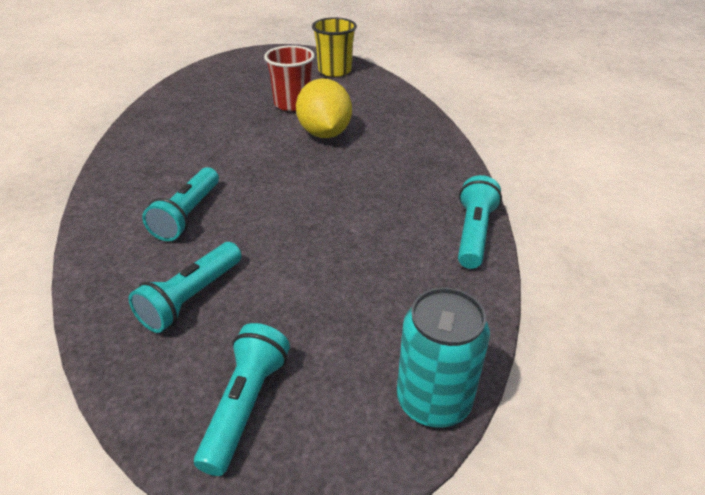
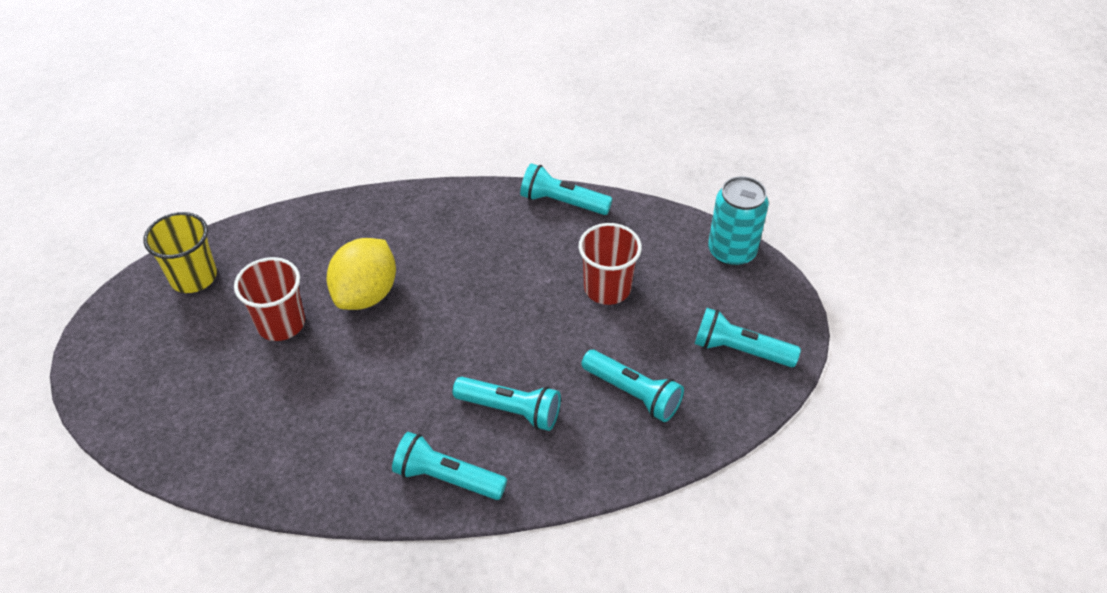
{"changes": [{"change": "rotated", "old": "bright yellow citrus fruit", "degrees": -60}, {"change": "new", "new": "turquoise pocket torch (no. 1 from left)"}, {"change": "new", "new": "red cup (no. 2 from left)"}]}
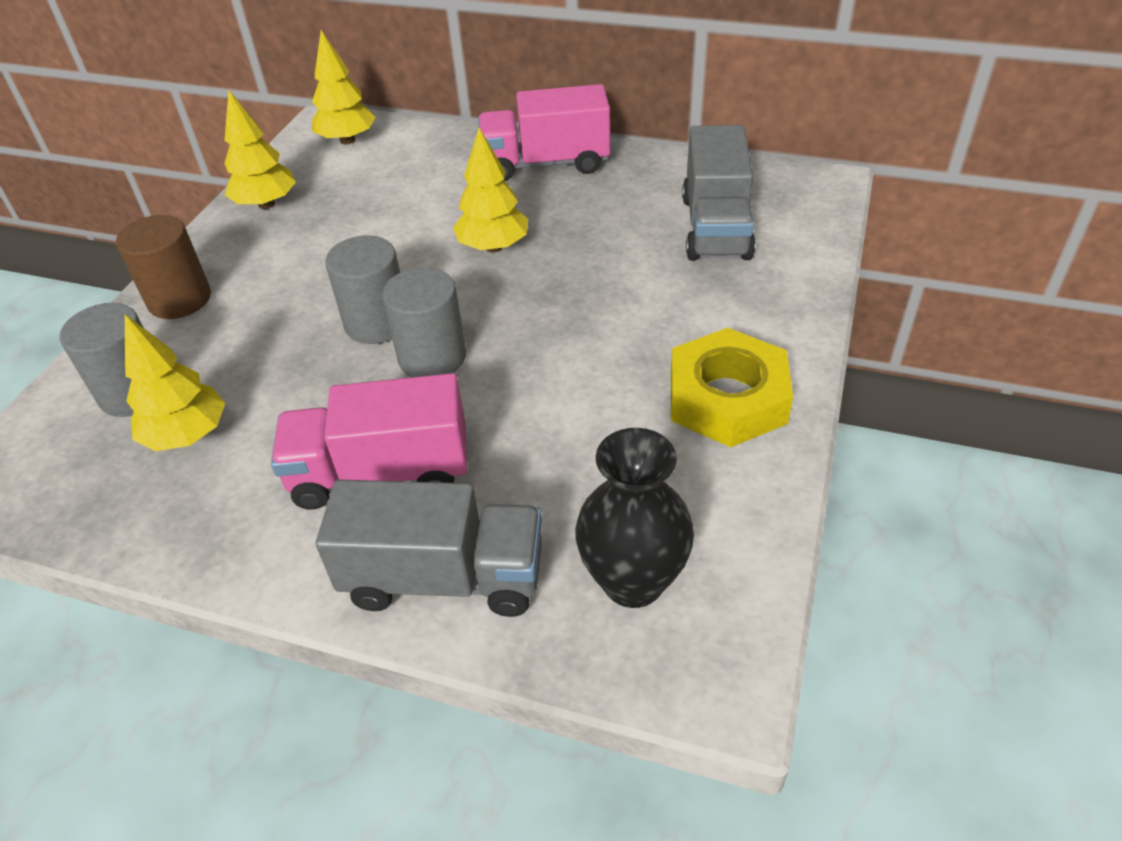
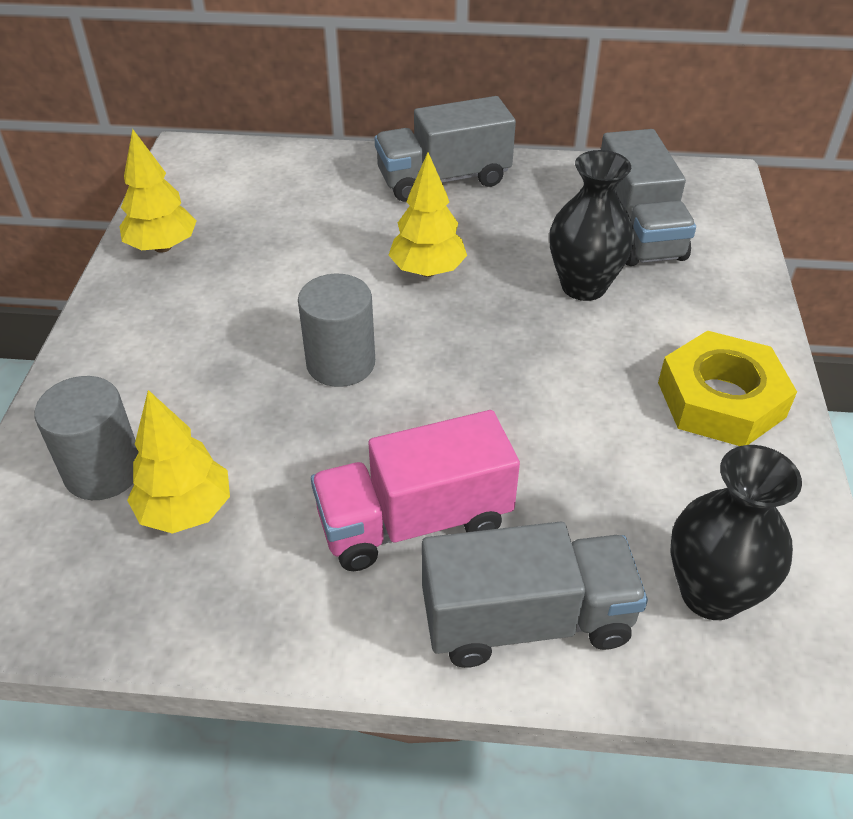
{"changes": [{"change": "repainted", "old": "pink toy truck (no. 2 from left)", "new": "ash-grey toy truck (no. 1 from left)"}, {"change": "new", "new": "ebony tall vase (no. 1 from left)"}, {"change": "gone", "old": "dark brown cylinder"}, {"change": "gone", "old": "bright yellow fir tree (no. 3 from left)"}, {"change": "gone", "old": "ash-grey cylinder (no. 3 from left)"}]}
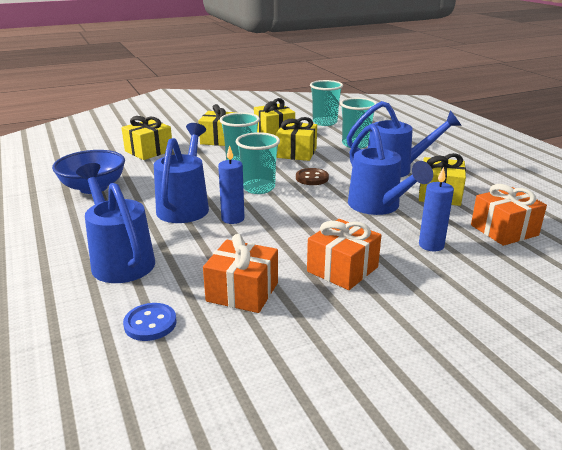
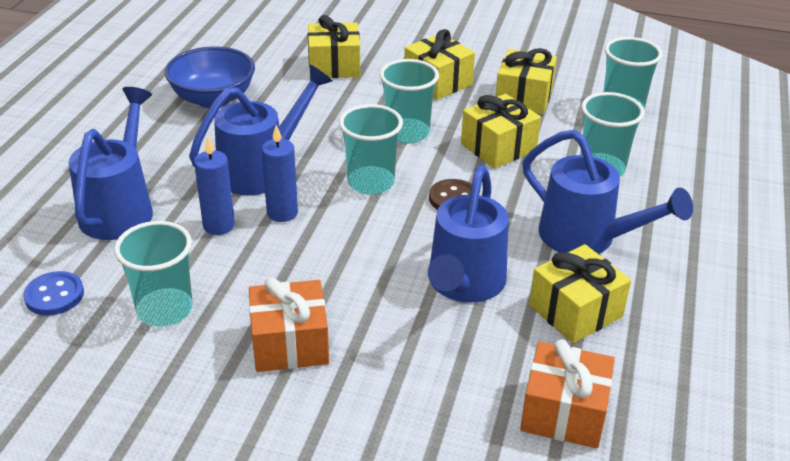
{"changes": [{"change": "swapped", "old": "orange wrapped gift (no. 1 from left)", "new": "turquoise cup (no. 1 from left)"}, {"change": "shifted", "old": "royal blue pillar candle (no. 2 from left in the first image)", "new": "royal blue pillar candle (no. 1 from left)"}]}
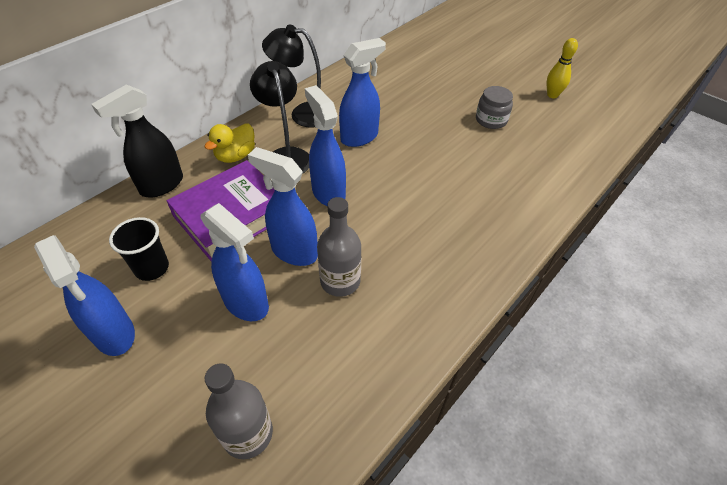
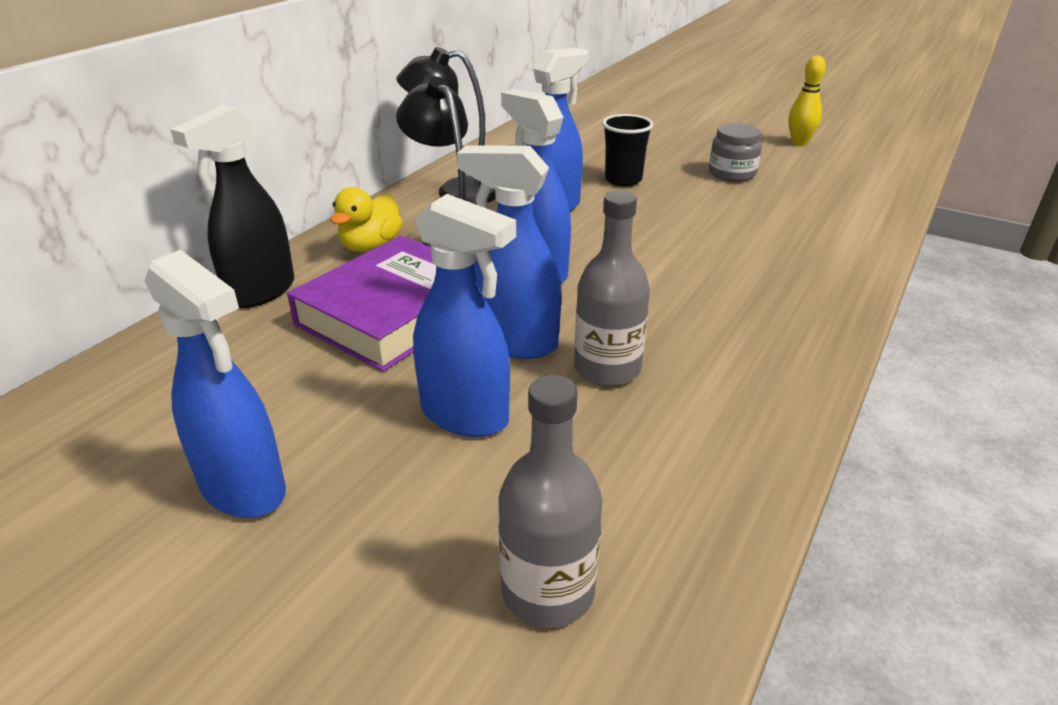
{"changes": [{"change": "shifted", "old": "ebony cup"}]}
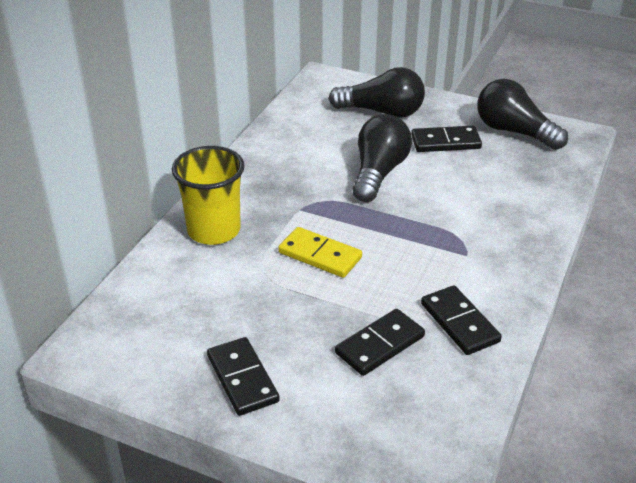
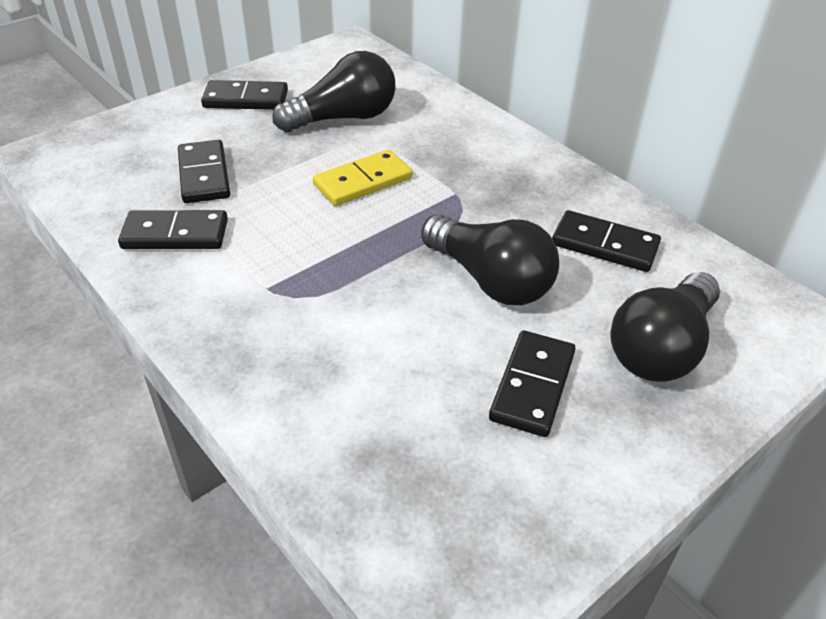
{"changes": [{"change": "shifted", "old": "ebony bulb (no. 3 from left in the first image)", "new": "ebony bulb (no. 1 from left)"}, {"change": "new", "new": "ebony domino tile (no. 5 from left)"}, {"change": "gone", "old": "bright yellow cup"}]}
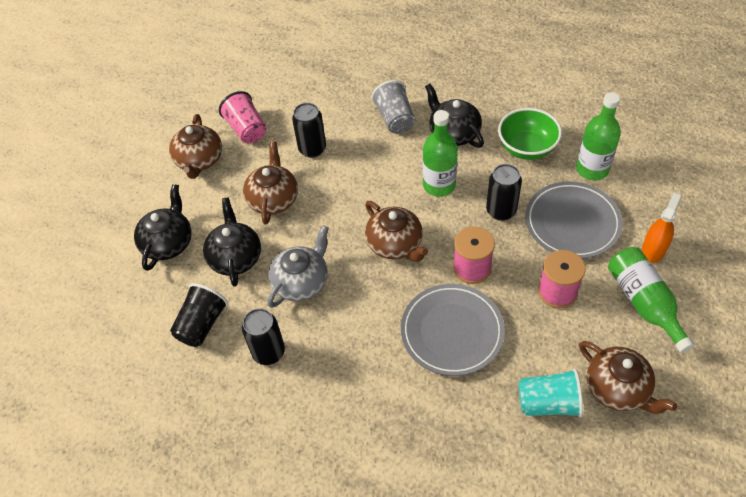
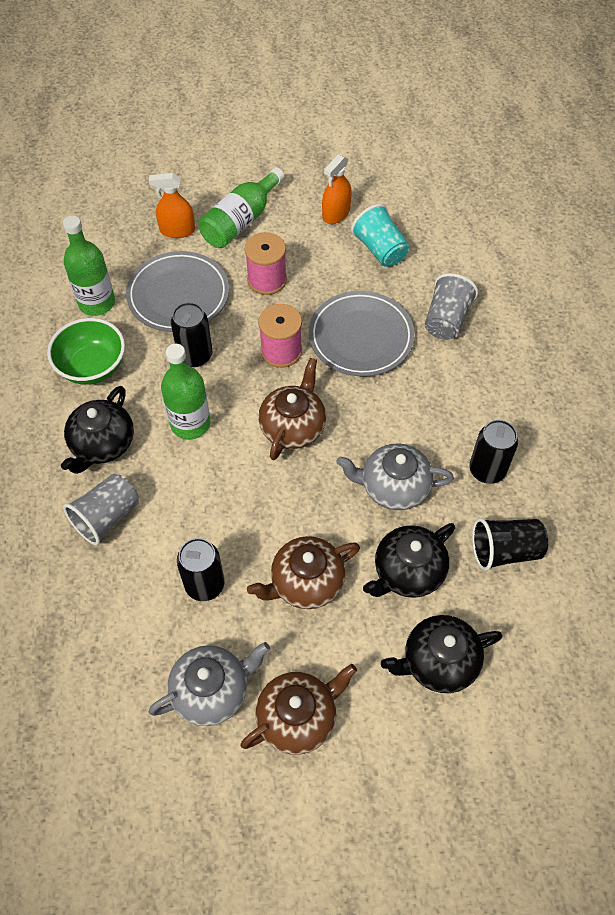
{"changes": [{"change": "swapped", "old": "pink cup", "new": "ash-grey tea pot (no. 1 from left)"}, {"change": "swapped", "old": "dark brown tea pot (no. 4 from left)", "new": "orange sprayer (no. 2 from left)"}, {"change": "new", "new": "ash-grey cup (no. 2 from left)"}]}
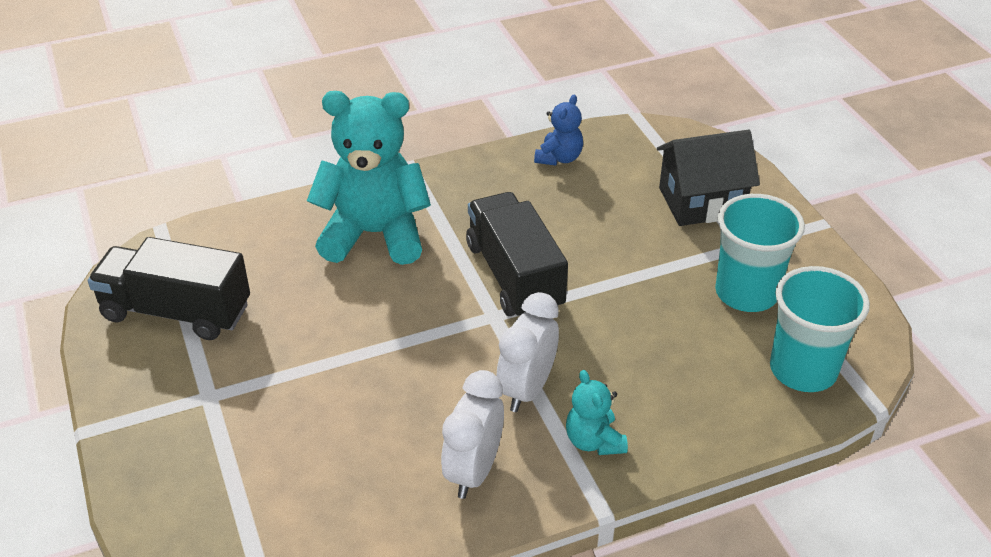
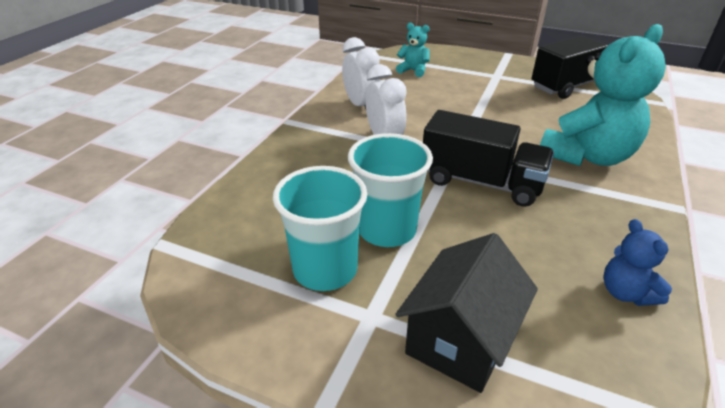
{"changes": [{"change": "shifted", "old": "turquoise cup (no. 2 from left)"}, {"change": "shifted", "old": "turquoise stuffed bear (no. 2 from left in the first image)", "new": "turquoise stuffed bear (no. 1 from left)"}]}
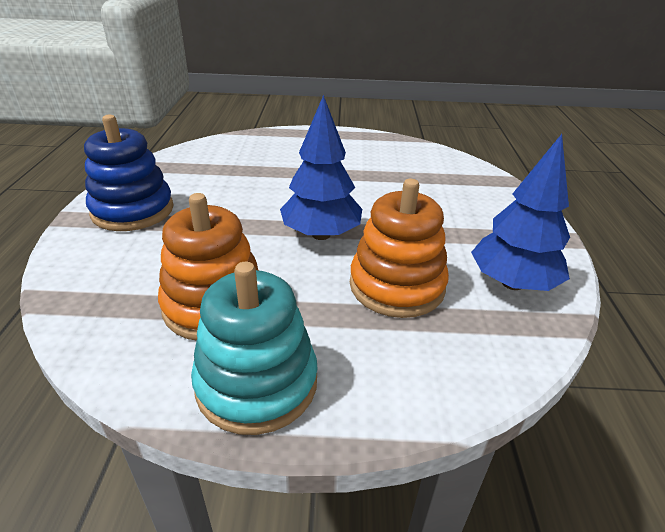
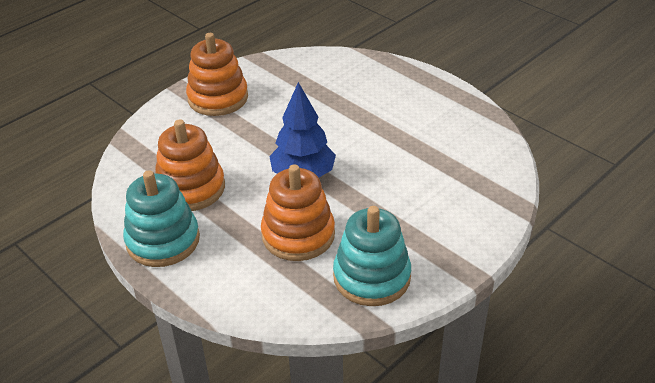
{"changes": [{"change": "repainted", "old": "royal blue stacking rings", "new": "orange stacking rings (no. 2 from left)"}, {"change": "swapped", "old": "royal blue fir tree (no. 2 from left)", "new": "turquoise stacking rings (no. 2 from left)"}]}
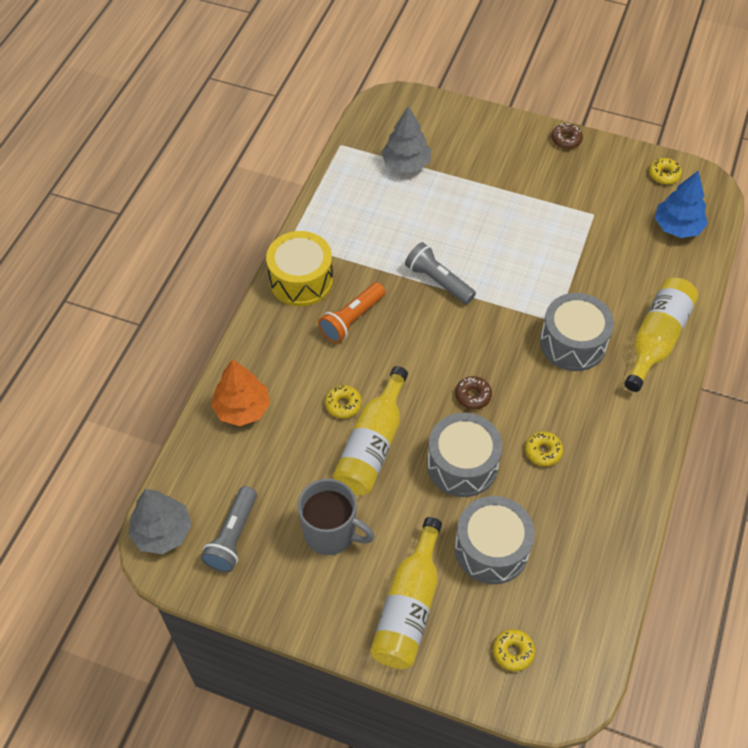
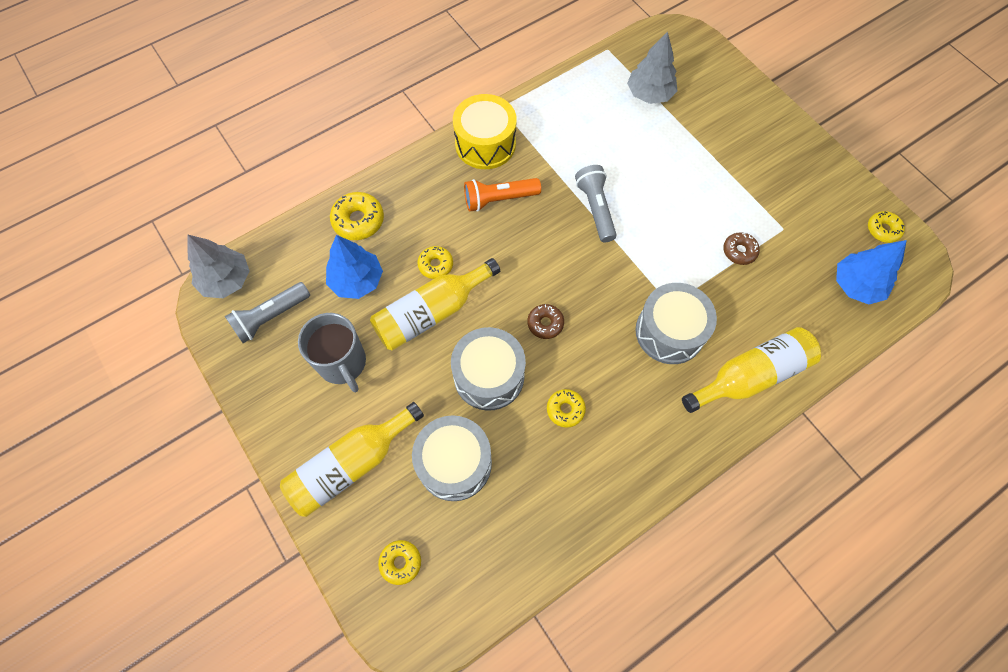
{"changes": [{"change": "new", "new": "royal blue fir tree (no. 1 from left)"}, {"change": "swapped", "old": "orange fir tree", "new": "bright yellow doughnut (no. 1 from left)"}, {"change": "shifted", "old": "dark brown doughnut (no. 2 from left)"}]}
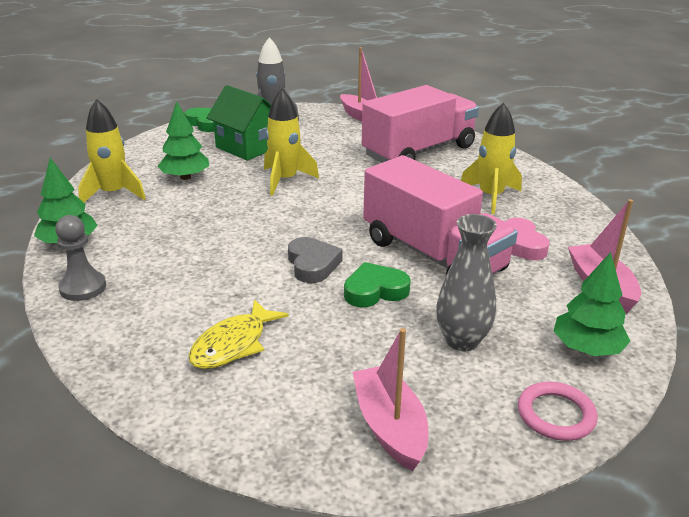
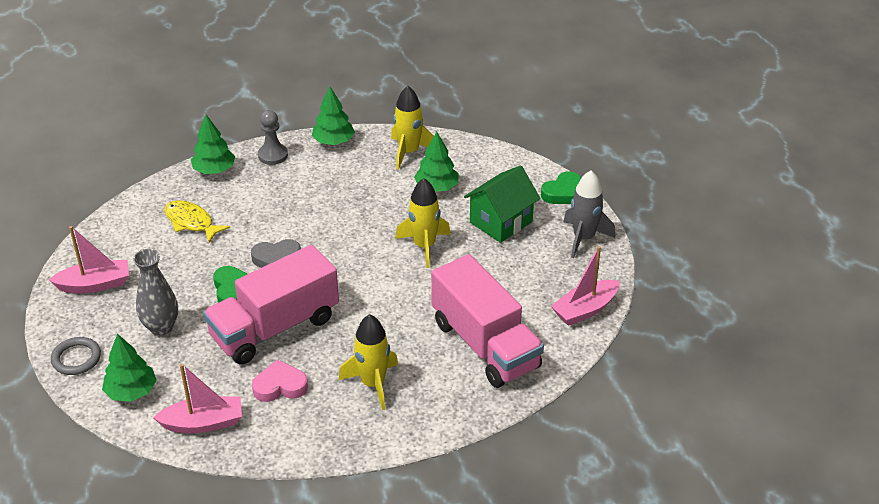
{"changes": [{"change": "repainted", "old": "pink torus", "new": "ash-grey torus"}, {"change": "new", "new": "green fir tree (no. 2 from left)"}]}
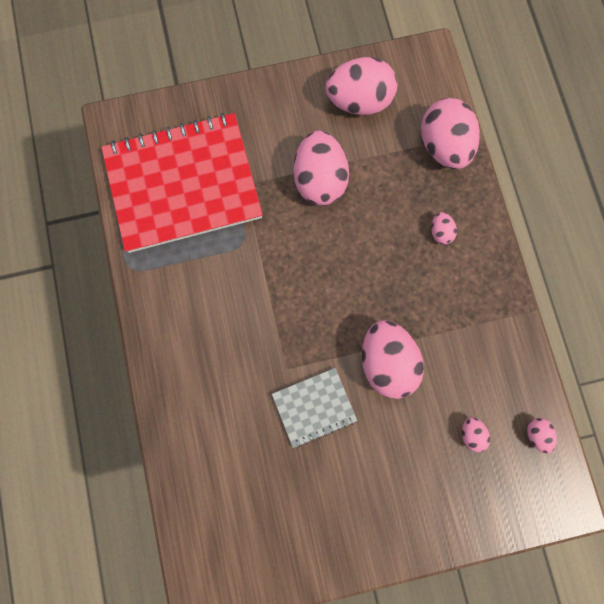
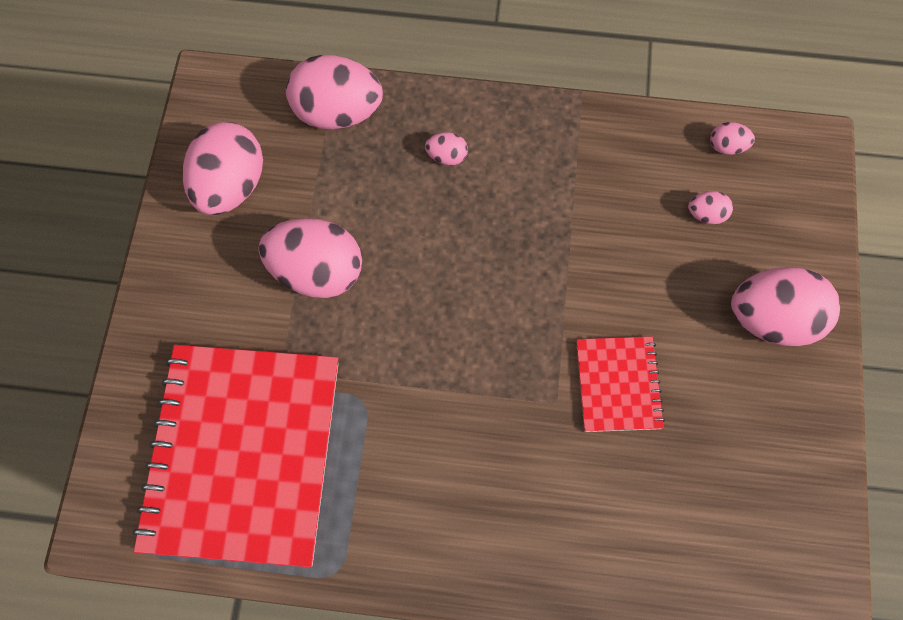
{"changes": [{"change": "repainted", "old": "ash-grey exercise book", "new": "red exercise book (no. 2 from left)"}, {"change": "shifted", "old": "pink egg (no. 3 from left in the first image)", "new": "pink egg (no. 7 from left)"}]}
